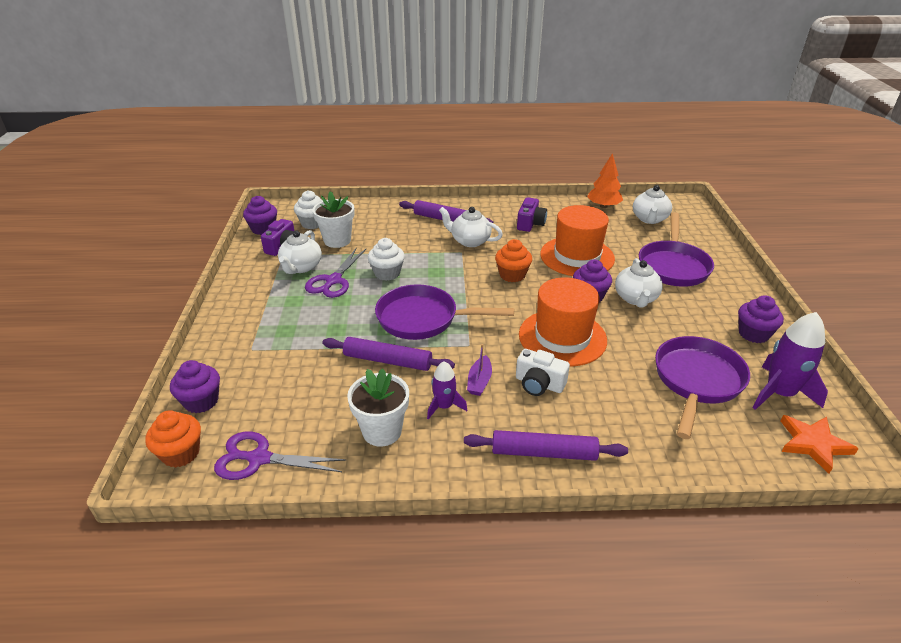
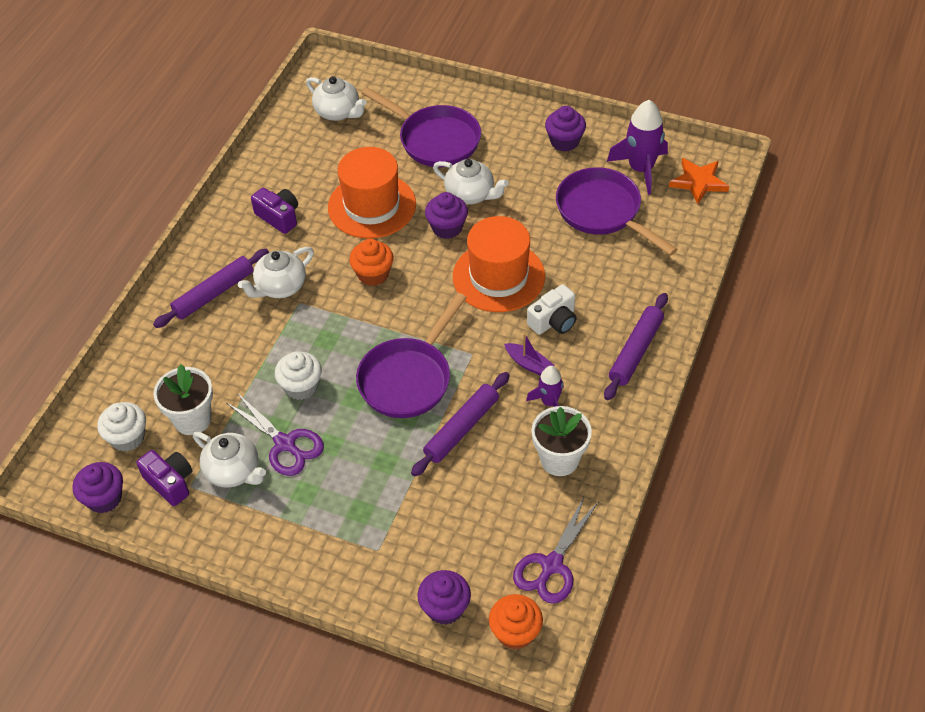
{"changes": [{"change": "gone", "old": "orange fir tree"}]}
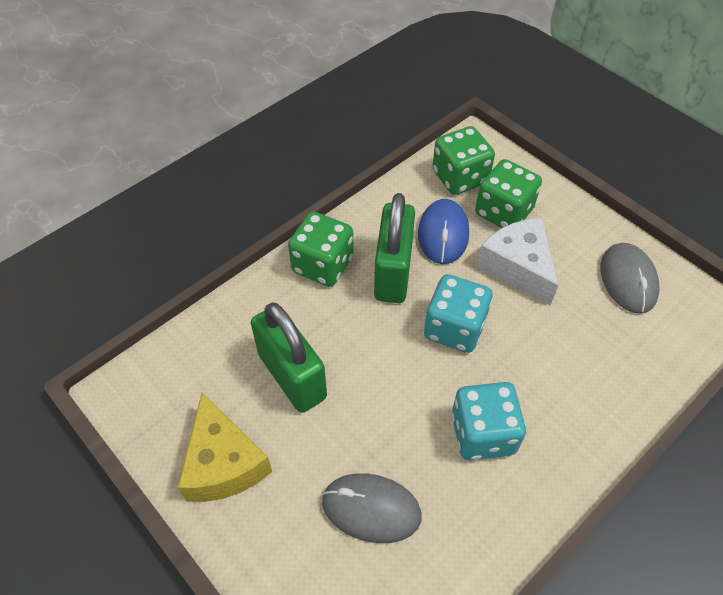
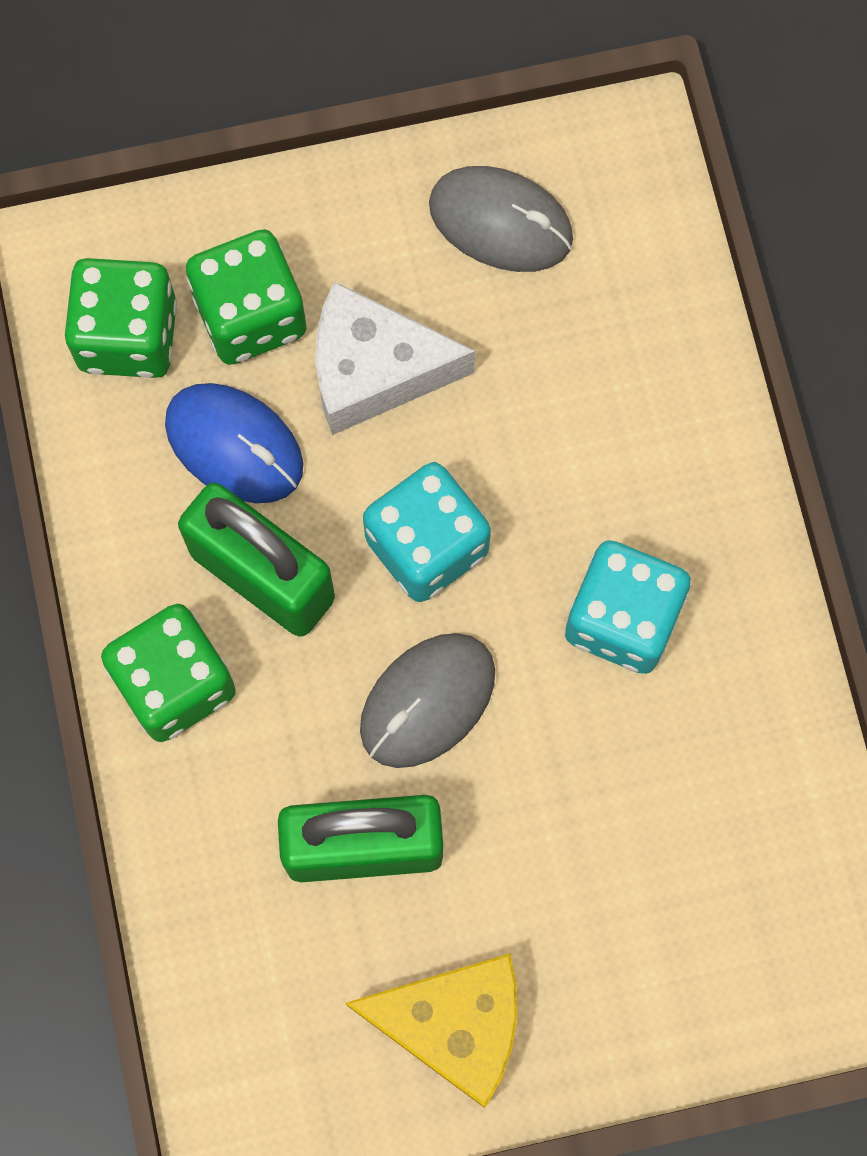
{"changes": [{"change": "shifted", "old": "ash-grey mouse (no. 1 from left)"}]}
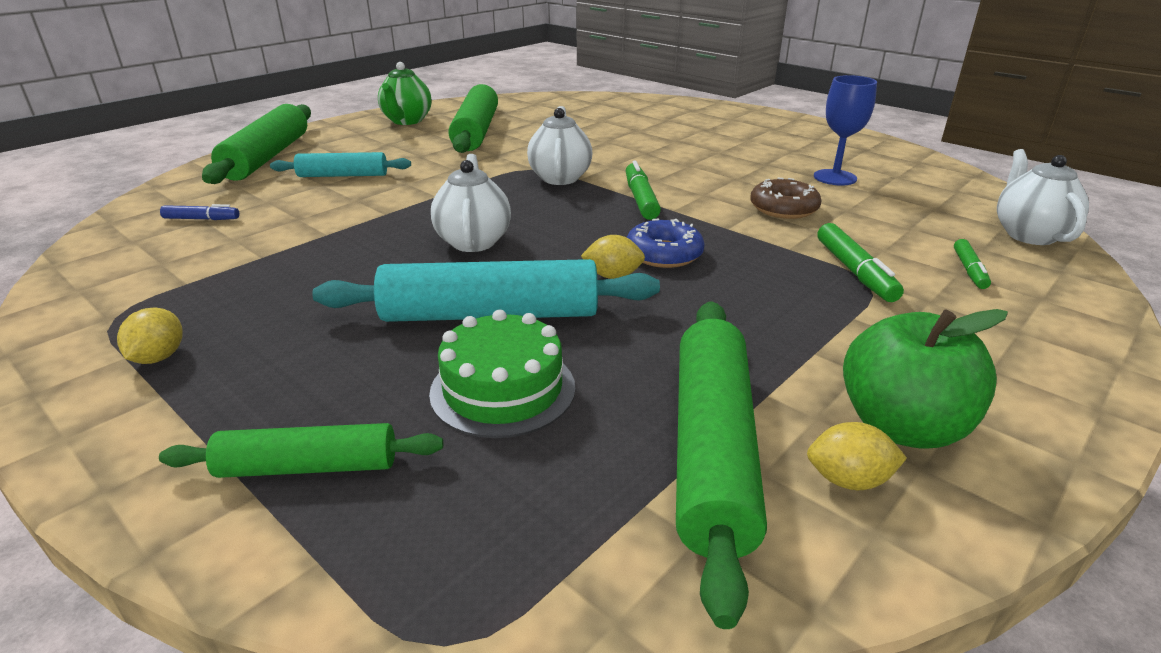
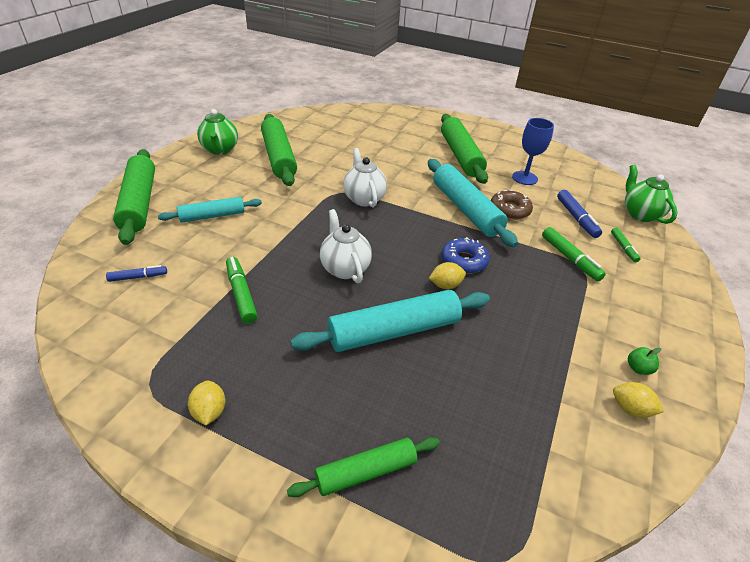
{"changes": [{"change": "shifted", "old": "green marker (no. 1 from left)"}, {"change": "new", "new": "turquoise rolling pin (no. 3 from left)"}, {"change": "shifted", "old": "green rolling pin (no. 4 from left)"}, {"change": "new", "new": "royal blue marker (no. 2 from left)"}, {"change": "rotated", "old": "bright yellow citrus fruit (no. 3 from left)", "degrees": 45}, {"change": "repainted", "old": "white tea pot (no. 3 from left)", "new": "green tea pot (no. 2 from left)"}, {"change": "scaled", "old": "green apple", "factor": 0.41}, {"change": "gone", "old": "green layer cake"}]}
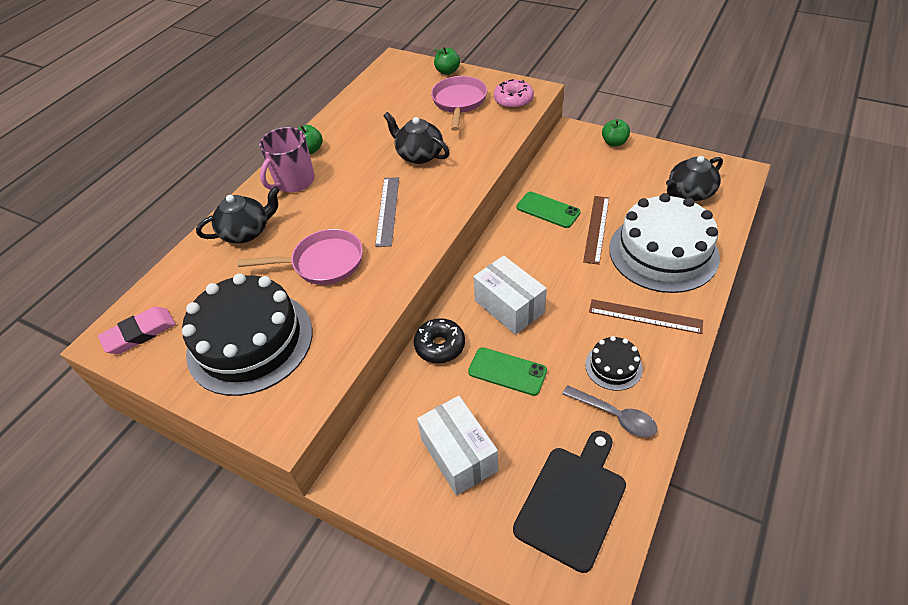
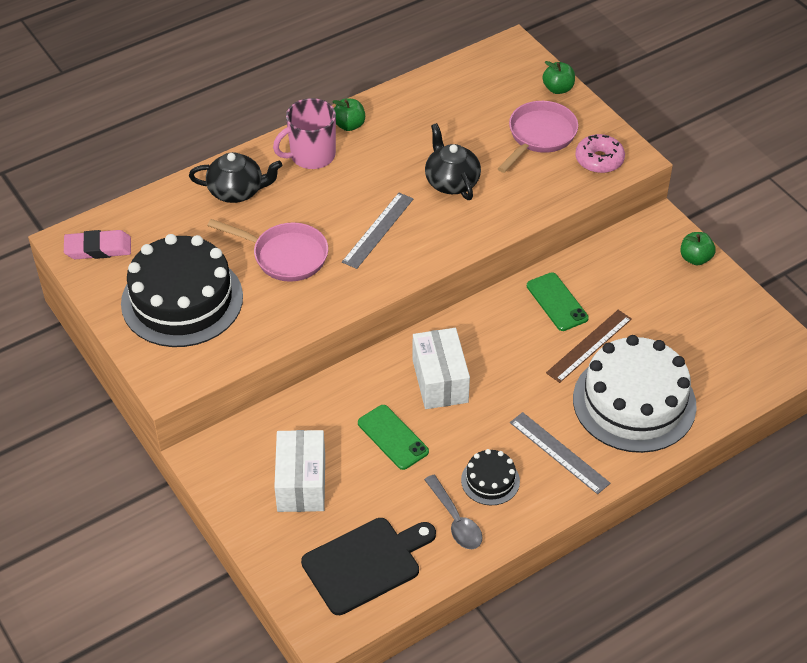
{"changes": [{"change": "repainted", "old": "dark brown straightedge (no. 2 from left)", "new": "ash-grey straightedge (no. 2 from left)"}, {"change": "gone", "old": "ebony doughnut"}, {"change": "gone", "old": "ebony tea pot (no. 3 from left)"}]}
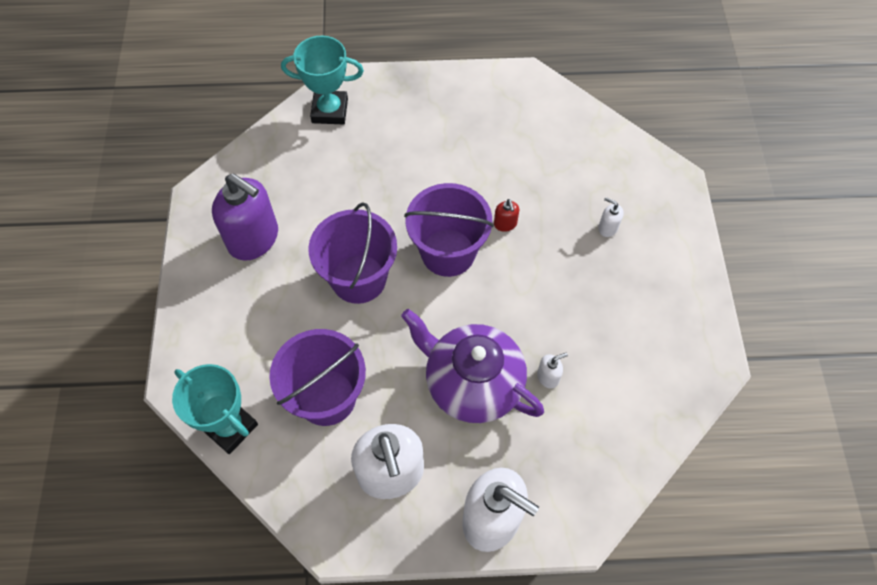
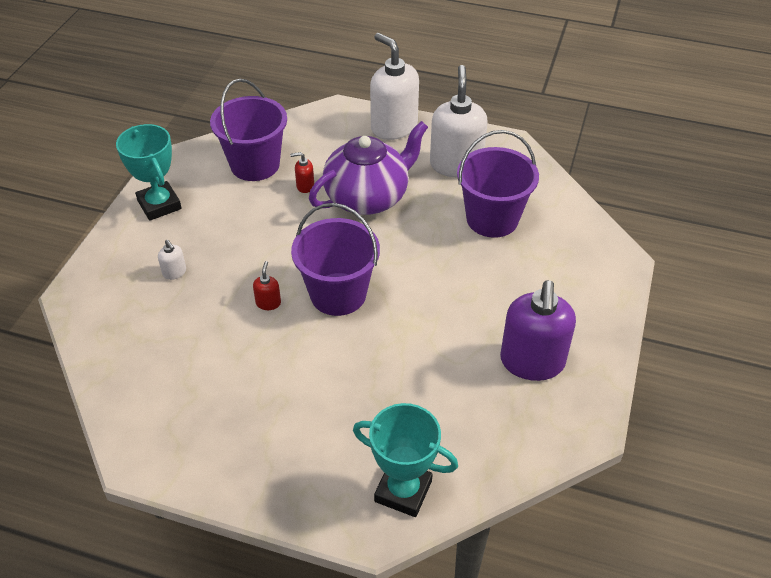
{"changes": [{"change": "shifted", "old": "turquoise prize cup (no. 1 from left)"}, {"change": "shifted", "old": "royal purple sand bucket (no. 2 from left in the first image)", "new": "royal purple sand bucket (no. 1 from left)"}, {"change": "repainted", "old": "white soap pump (no. 3 from left)", "new": "red soap pump (no. 2 from left)"}, {"change": "rotated", "old": "royal purple tea pot", "degrees": -90}, {"change": "rotated", "old": "royal purple soap pump", "degrees": -135}]}
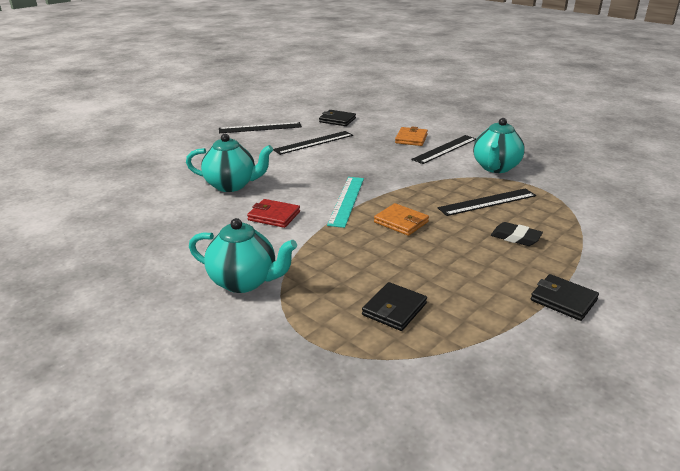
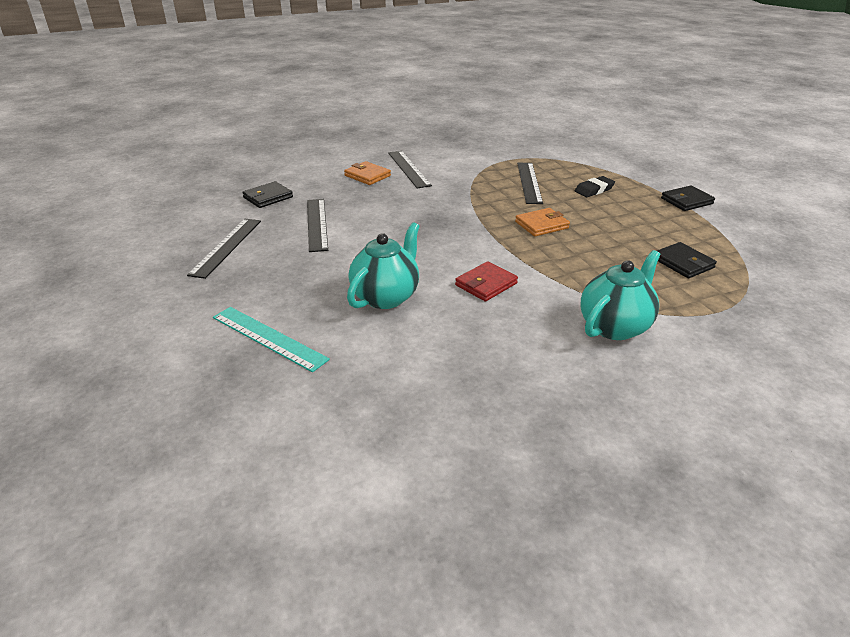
{"changes": [{"change": "shifted", "old": "turquoise straightedge"}, {"change": "gone", "old": "turquoise tea pot (no. 3 from left)"}]}
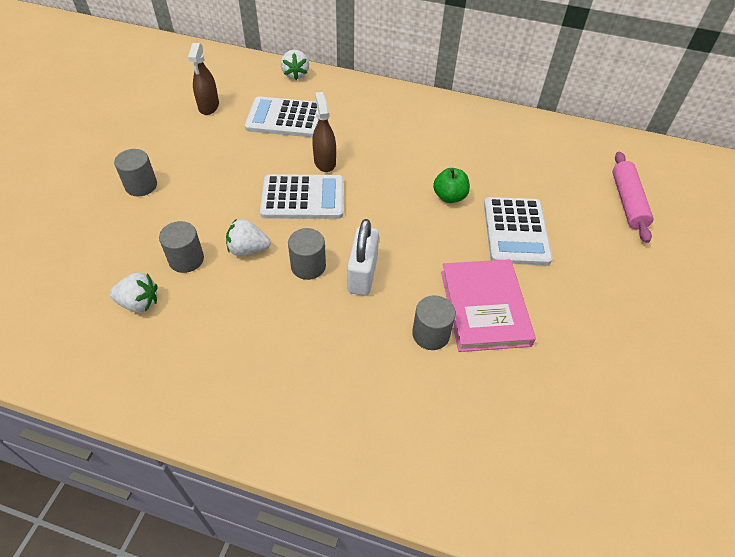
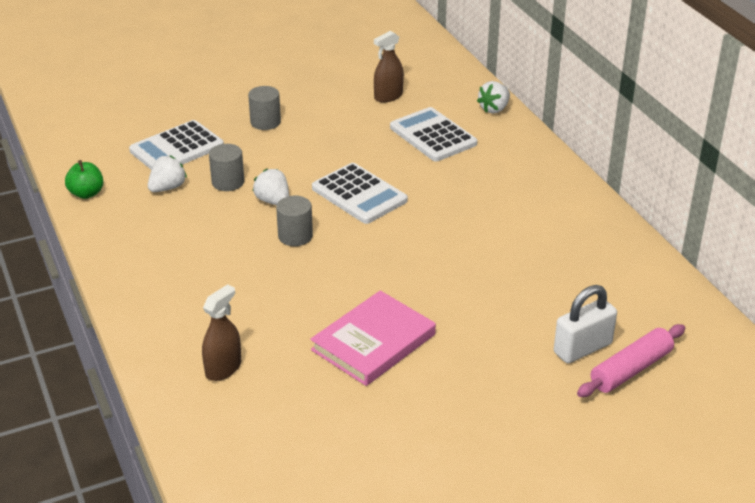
{"changes": [{"change": "shifted", "old": "green apple"}, {"change": "shifted", "old": "white calculator (no. 3 from left in the first image)", "new": "white calculator (no. 1 from left)"}, {"change": "rotated", "old": "white berry (no. 1 from left)", "degrees": -105}, {"change": "shifted", "old": "dark brown sprayer (no. 2 from left in the first image)", "new": "dark brown sprayer (no. 1 from left)"}, {"change": "shifted", "old": "white padlock"}, {"change": "gone", "old": "ash-grey cylinder (no. 4 from left)"}]}
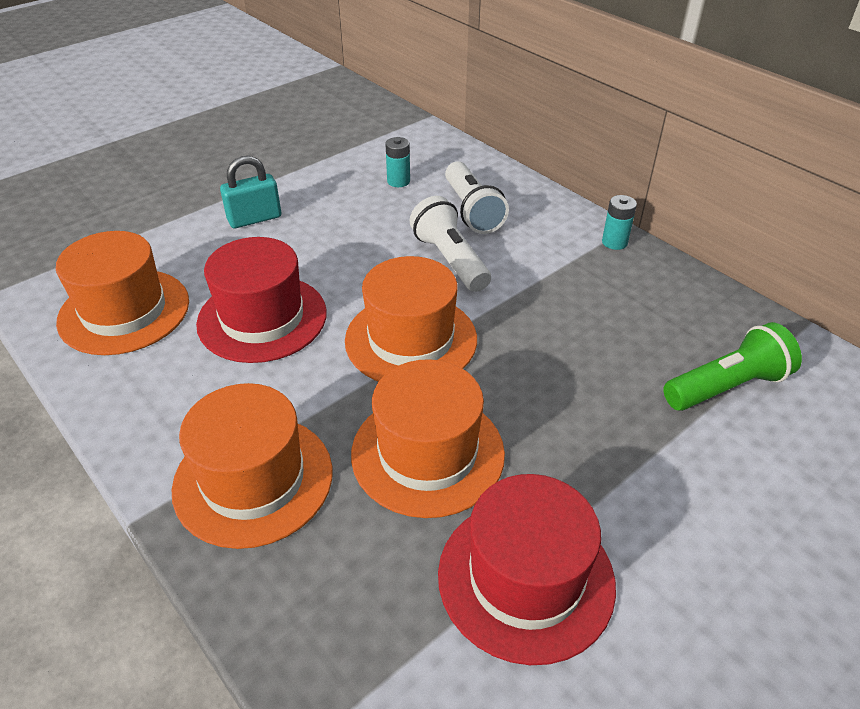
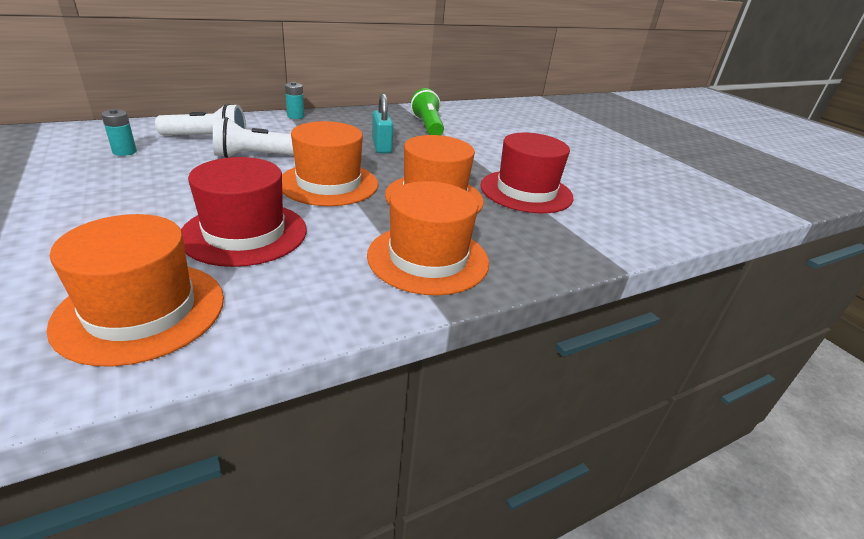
{"changes": [{"change": "shifted", "old": "turquoise padlock"}]}
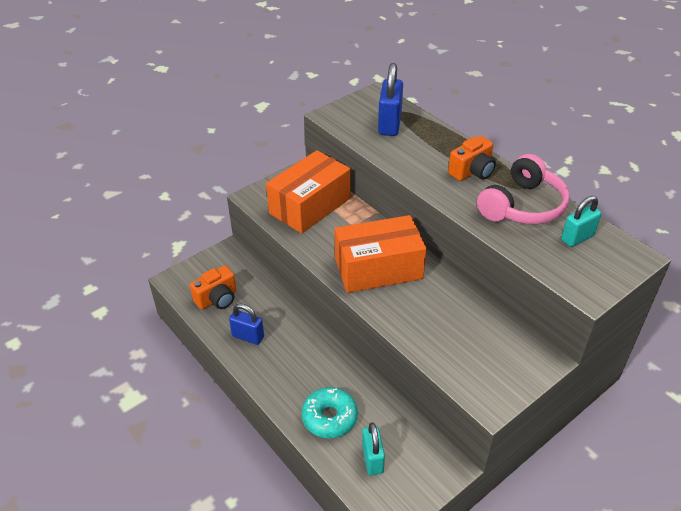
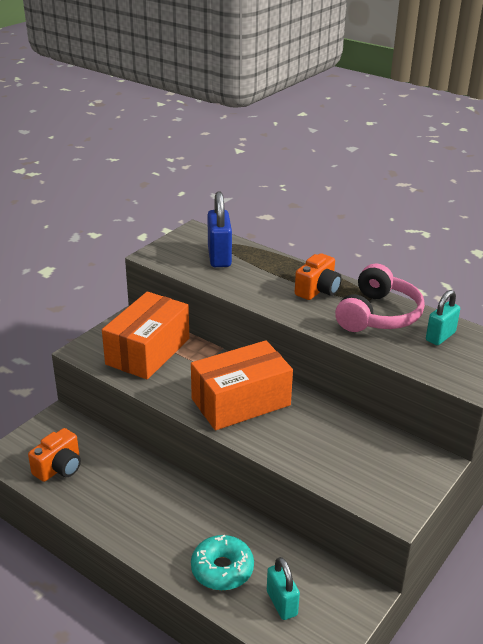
{"changes": [{"change": "gone", "old": "royal blue padlock (no. 1 from left)"}]}
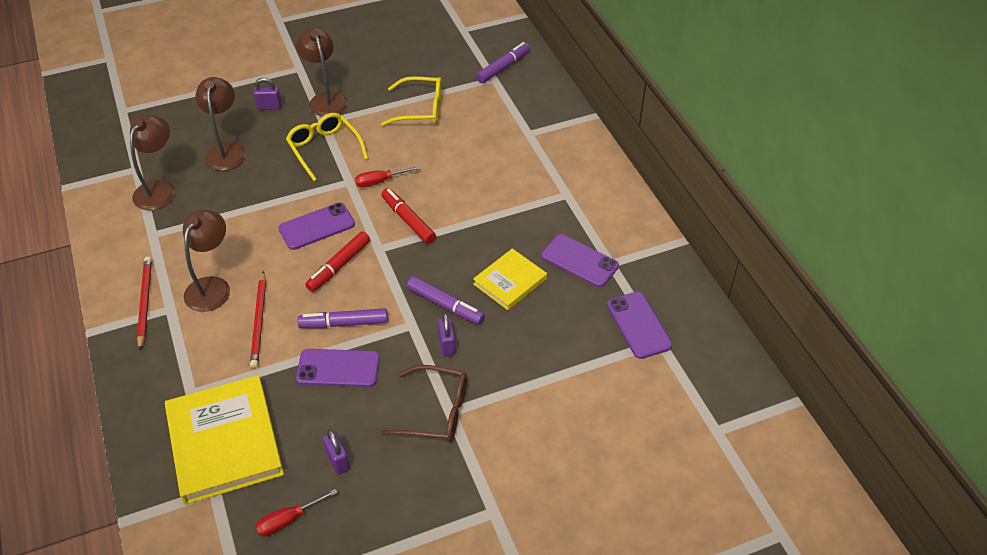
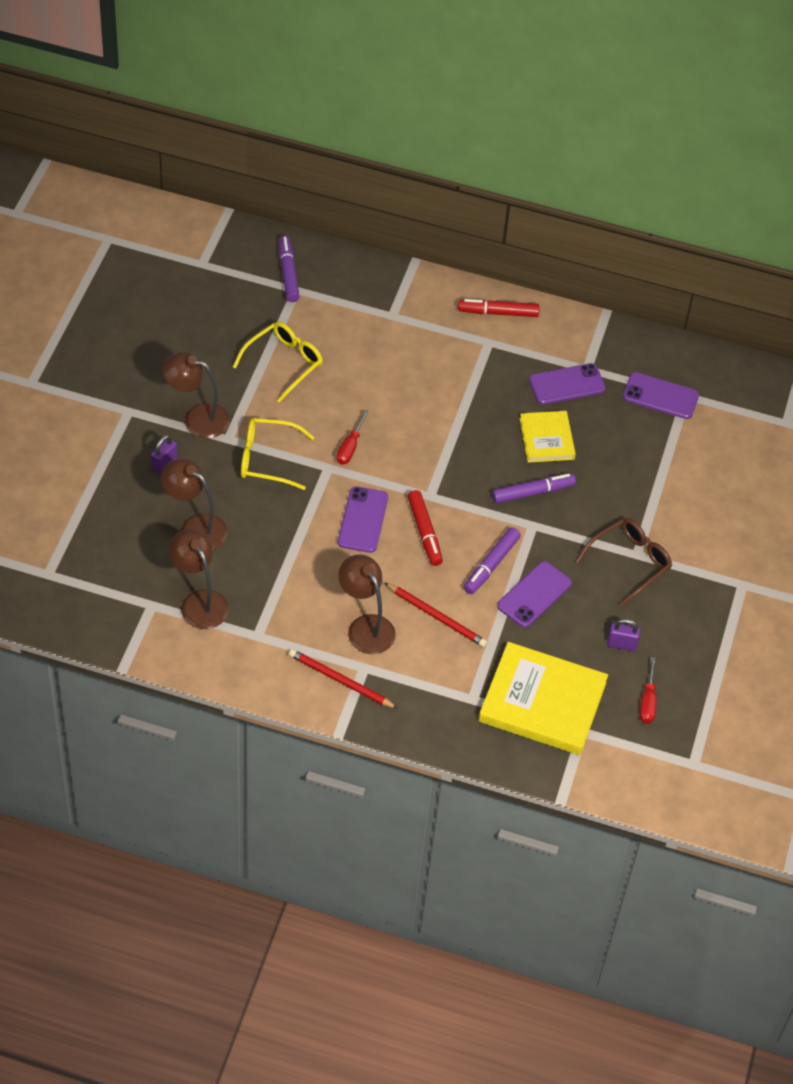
{"changes": [{"change": "shifted", "old": "red marker (no. 2 from left)"}, {"change": "gone", "old": "royal purple padlock (no. 3 from left)"}]}
